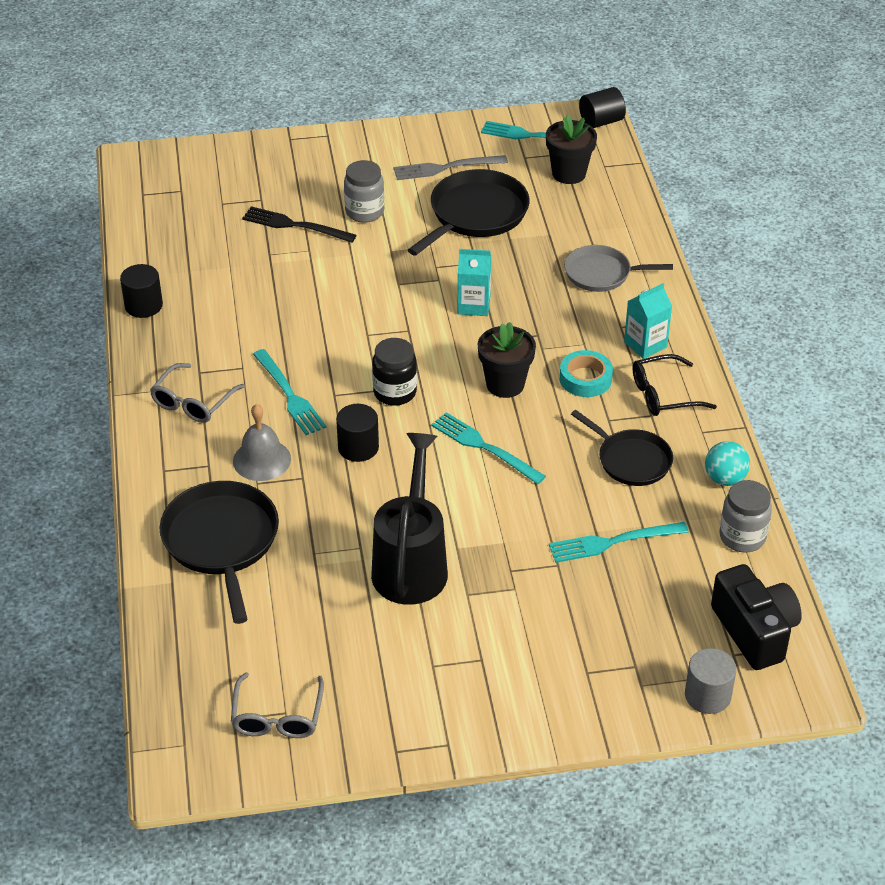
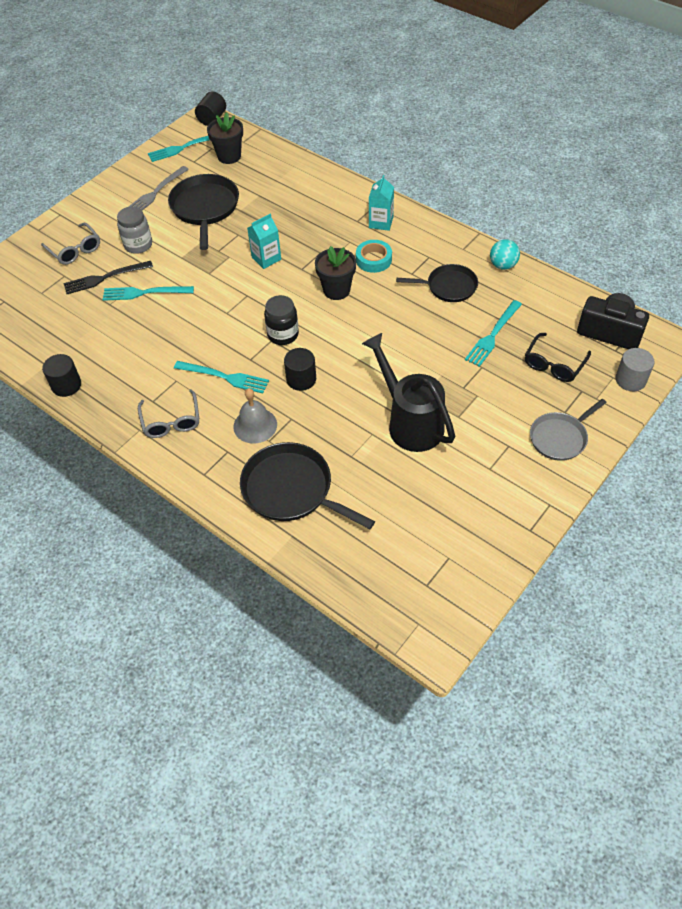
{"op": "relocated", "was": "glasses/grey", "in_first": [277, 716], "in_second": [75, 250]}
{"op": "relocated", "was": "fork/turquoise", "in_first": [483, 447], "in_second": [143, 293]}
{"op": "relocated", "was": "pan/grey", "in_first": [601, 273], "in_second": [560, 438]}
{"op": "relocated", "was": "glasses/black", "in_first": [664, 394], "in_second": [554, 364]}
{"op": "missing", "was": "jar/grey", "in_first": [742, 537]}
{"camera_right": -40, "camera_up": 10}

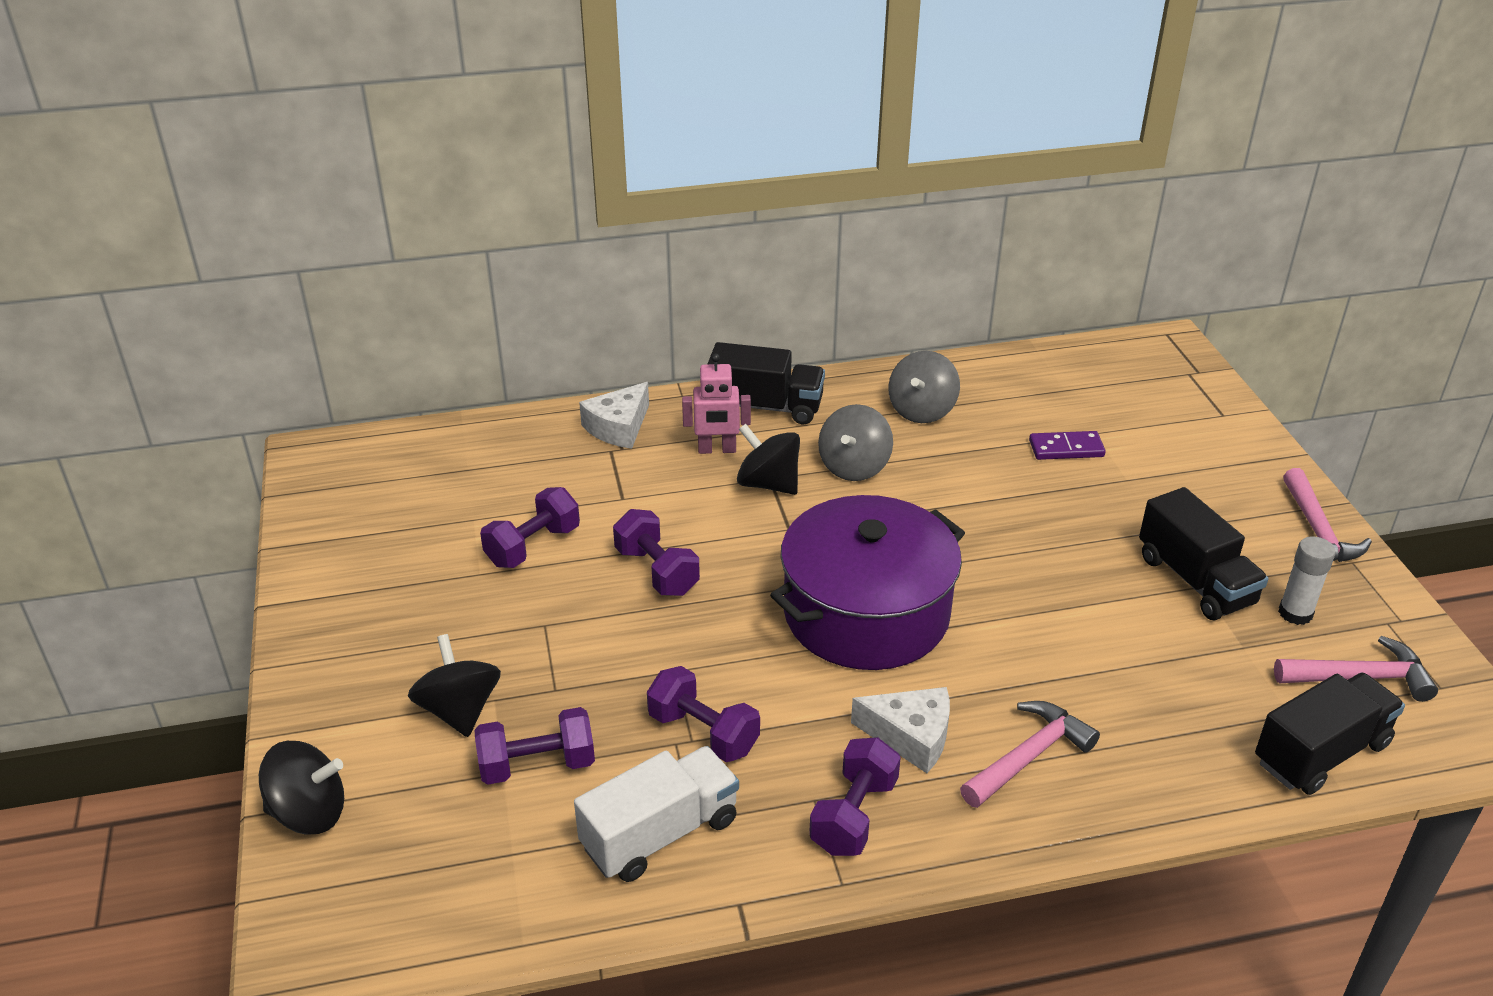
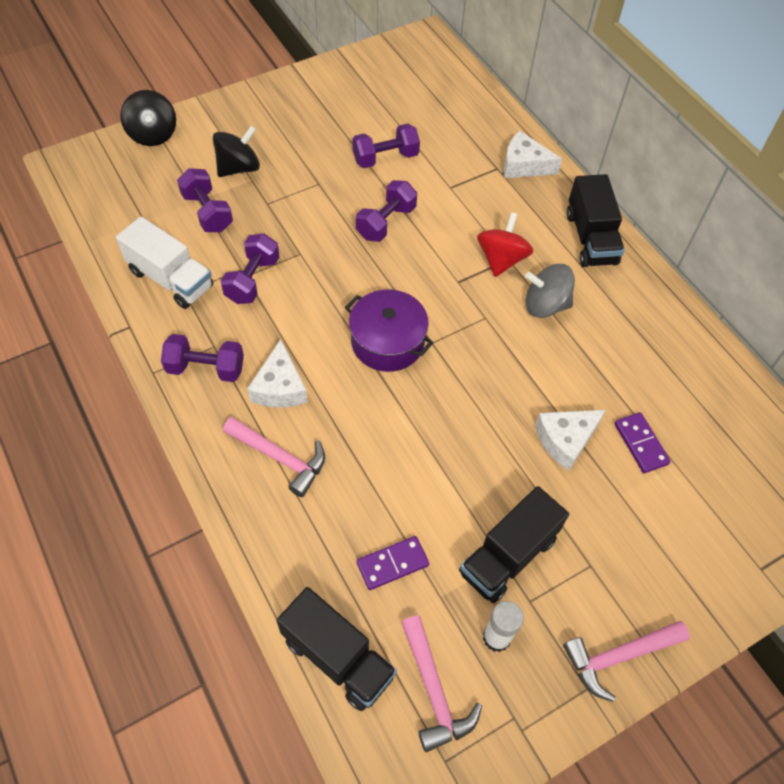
{"op": "spun", "was": "dumbbell/purple", "in_first": [533, 546], "in_second": [385, 158], "clockwise": -45}
{"op": "missing", "was": "robot/pink", "in_first": [717, 450]}
{"op": "colour", "was": "spinning top/black", "now": "spinning top/red", "in_first": [768, 484], "in_second": [501, 259]}
{"op": "size", "was": "pot/purple", "in_first": [866, 613], "in_second": [387, 342], "ratio": 0.62}
{"op": "missing", "was": "spinning top/grey", "in_first": [921, 410]}
{"op": "appeared", "now": "domino/purple", "in_second": [392, 564]}
{"op": "appeared", "now": "cheese/white", "in_second": [565, 440]}
{"camera_right": 70, "camera_up": 20}

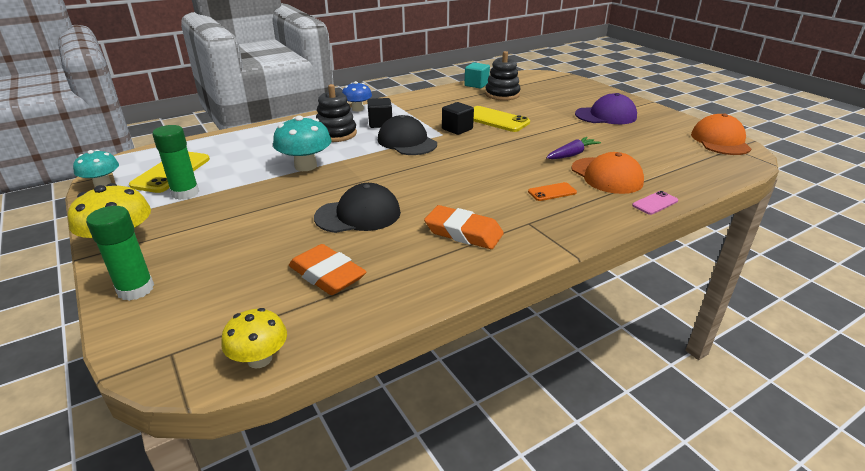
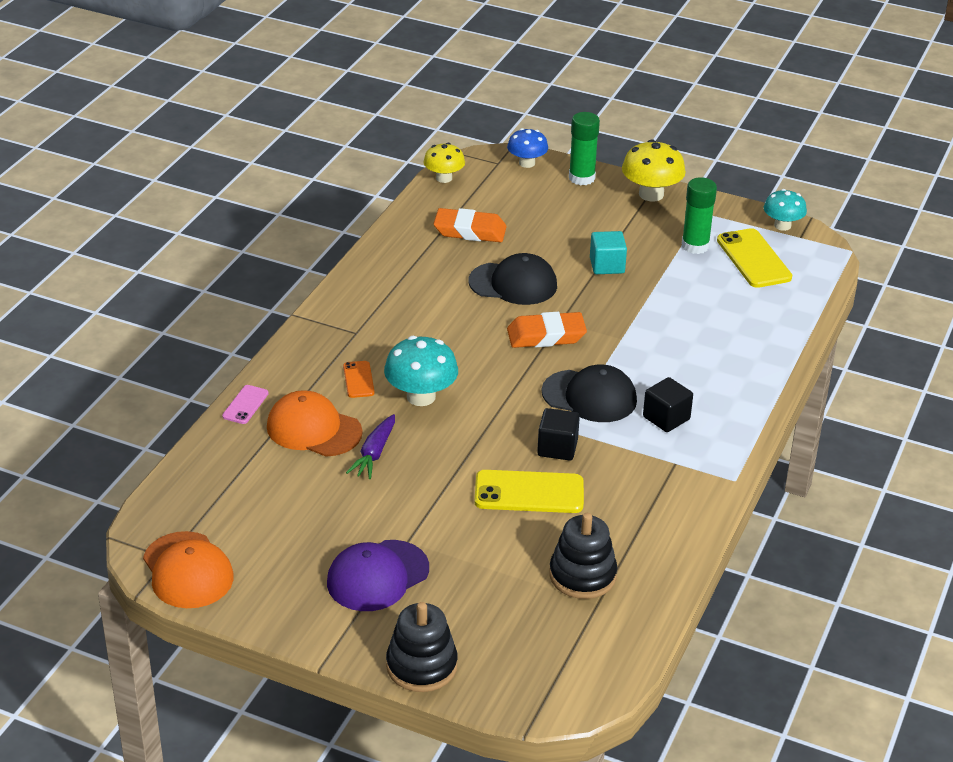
{"op": "relocated", "was": "mushroom/turquoise", "in_first": [305, 166], "in_second": [421, 397]}
{"op": "spun", "was": "cap/black", "in_first": [358, 215], "in_second": [513, 284], "clockwise": -120}
{"op": "relocated", "was": "stacking toy/black", "in_first": [336, 134], "in_second": [421, 666]}
{"op": "relocated", "was": "mushroom/blue", "in_first": [357, 109], "in_second": [527, 163]}
{"op": "relocated", "was": "eraser/orange", "in_first": [463, 232], "in_second": [546, 335]}
{"op": "relocated", "was": "cube/turquoise", "in_first": [476, 85], "in_second": [607, 265]}
{"op": "spun", "was": "phone/orange", "in_first": [552, 192], "in_second": [358, 380], "clockwise": -45}
{"camera_right": 145, "camera_up": 5}

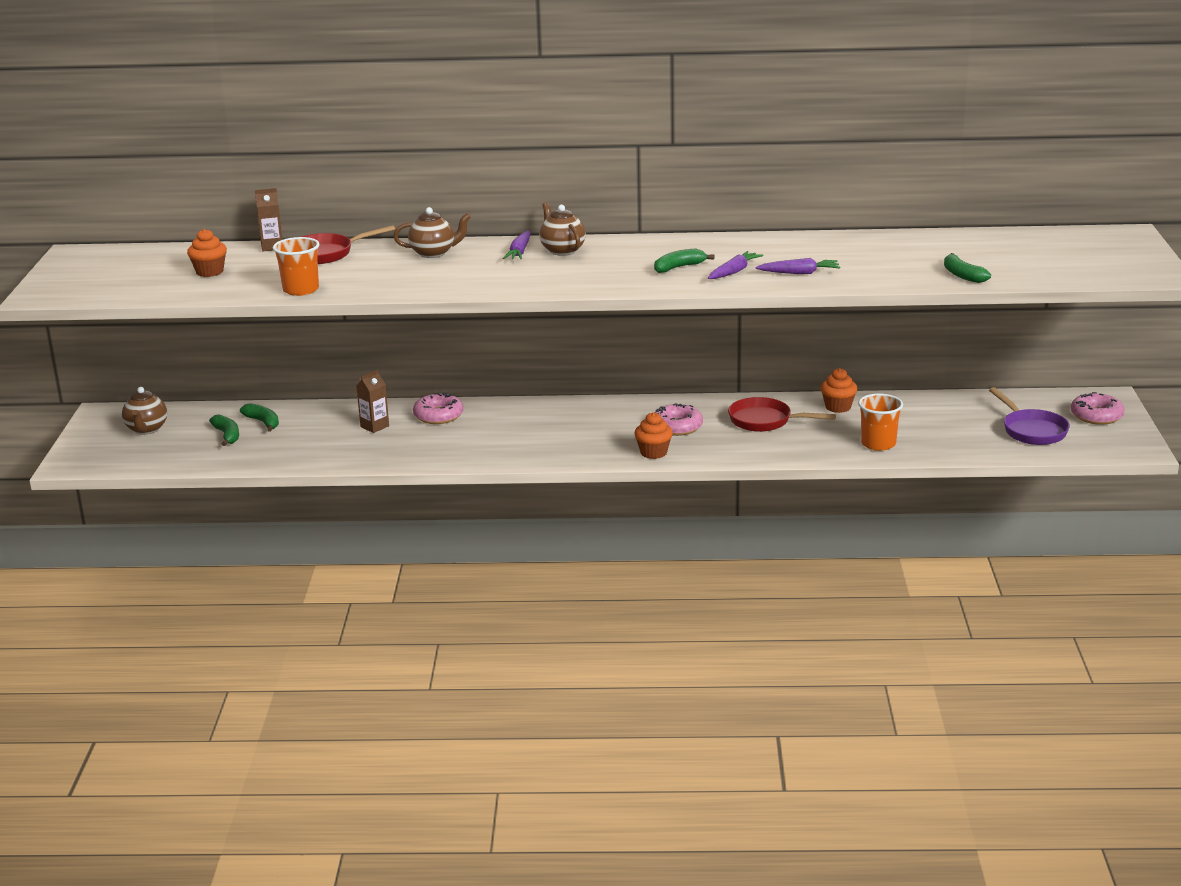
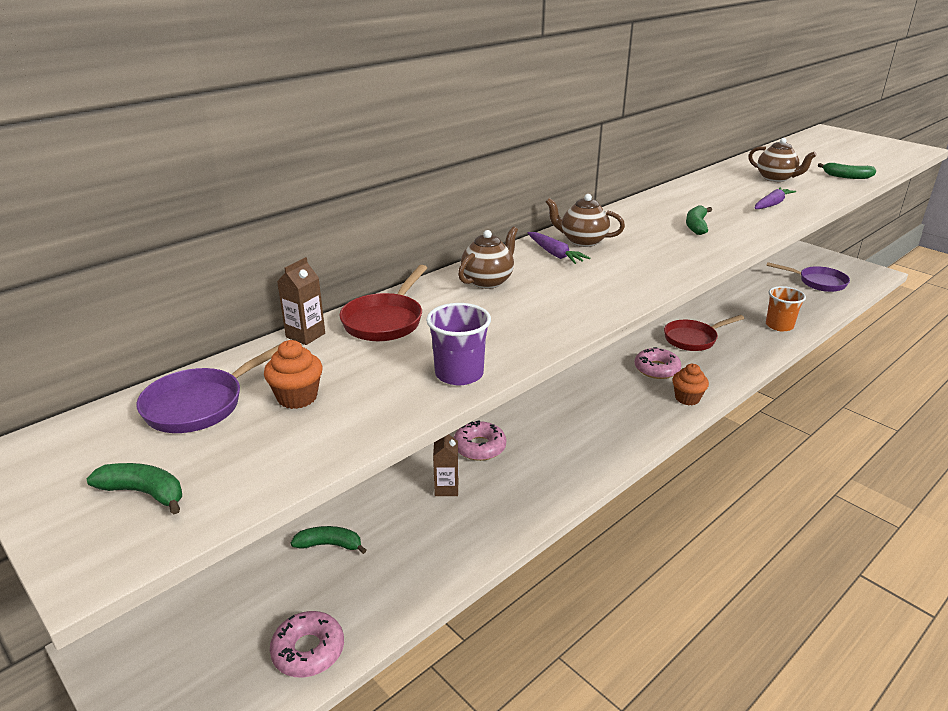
{"op": "relocated", "was": "teapot/brown", "in_first": [146, 429], "in_second": [776, 178]}
{"op": "relocated", "was": "banana/green", "in_first": [227, 435], "in_second": [144, 493]}
{"op": "colour", "was": "cup/orange", "now": "cup/purple", "in_first": [301, 290], "in_second": [459, 374]}
{"op": "missing", "was": "carrot/purple", "in_first": [734, 272]}
{"op": "missing", "was": "cupcake/orange", "in_first": [838, 407]}
{"op": "relocated", "was": "donut/pink", "in_first": [1096, 416], "in_second": [308, 650]}
{"op": "appeared", "now": "pan/purple", "in_second": [201, 404]}
{"camera_right": -45, "camera_up": 5}

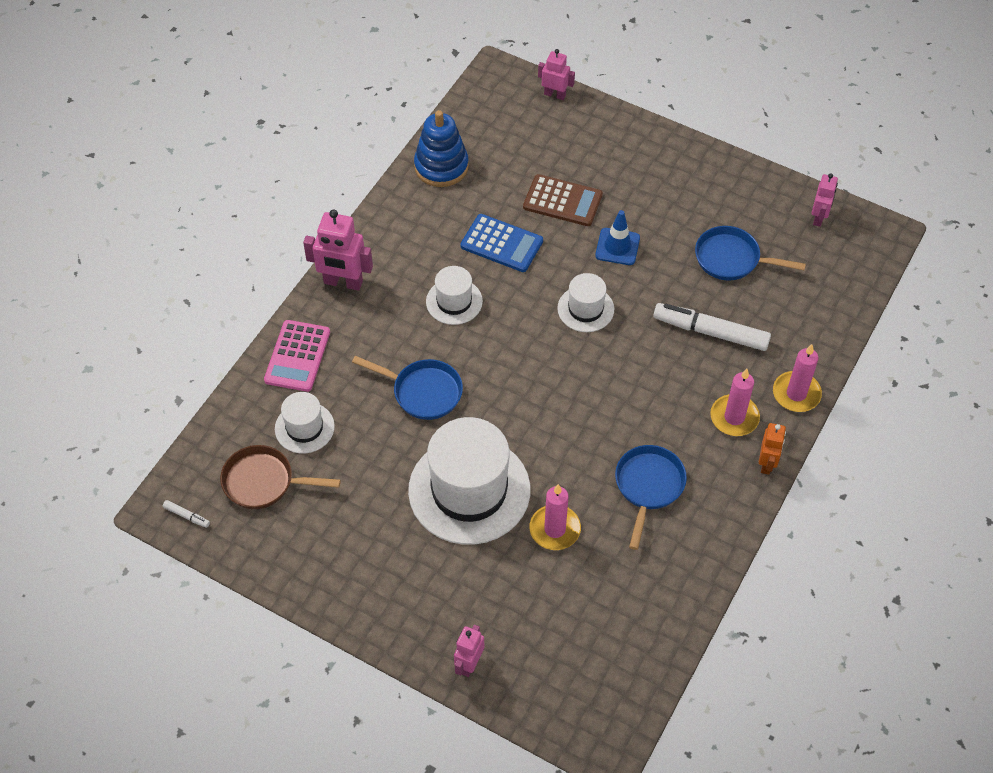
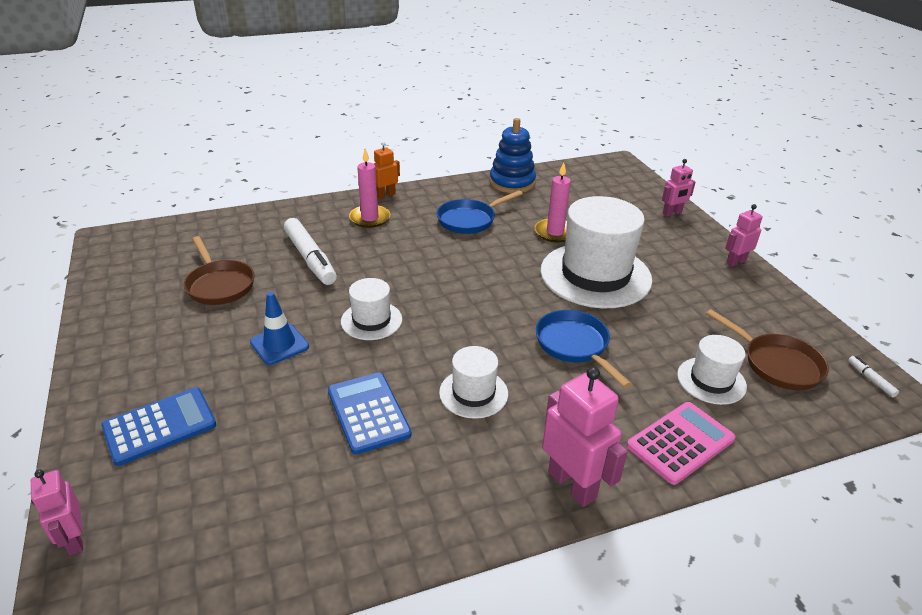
{"op": "relocated", "was": "stacking toy/blue", "in_first": [441, 166], "in_second": [512, 182]}
{"op": "missing", "was": "calculator/brown", "in_first": [562, 201]}
{"op": "colour", "was": "pan/blue", "now": "pan/brown", "in_first": [732, 259], "in_second": [219, 285]}
{"op": "missing", "was": "candle/pink", "in_first": [796, 394]}
{"op": "relocated", "was": "robot/pink", "in_first": [819, 217], "in_second": [735, 262]}
{"op": "appeared", "now": "calculator/blue", "in_second": [160, 426]}
{"camera_right": -140, "camera_up": -20}

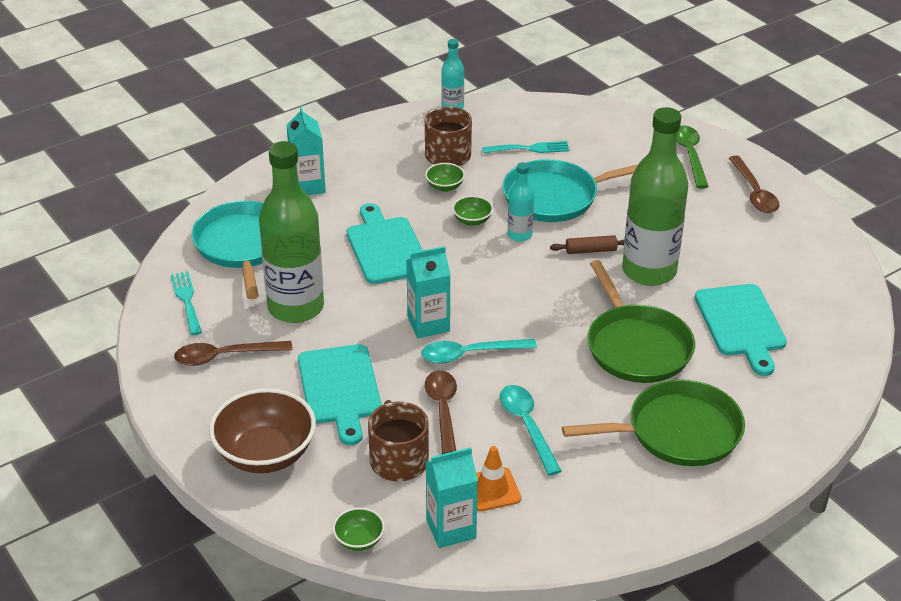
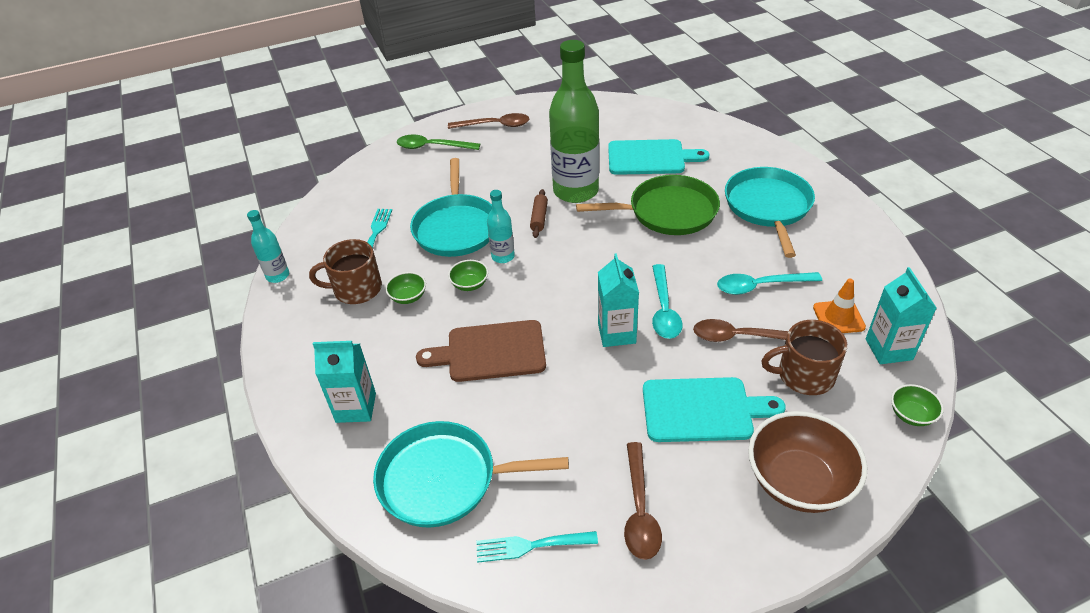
{"op": "missing", "was": "bottle/green", "in_first": [296, 307]}
{"op": "colour", "was": "cutting board/turquoise", "now": "cutting board/brown", "in_first": [386, 248], "in_second": [490, 351]}
{"op": "colour", "was": "pan/green", "now": "pan/turquoise", "in_first": [678, 431], "in_second": [768, 207]}
{"camera_right": -75, "camera_up": 5}

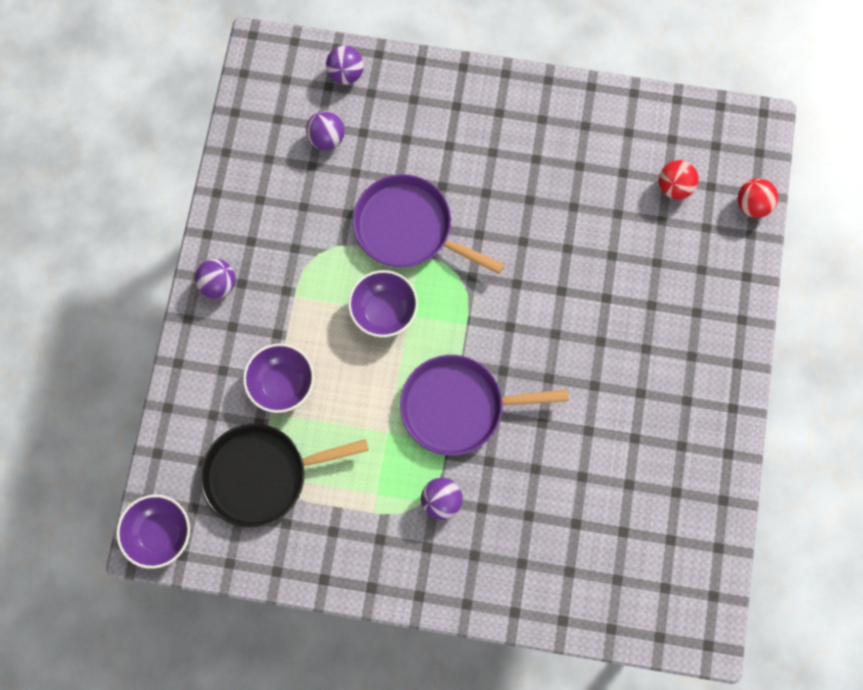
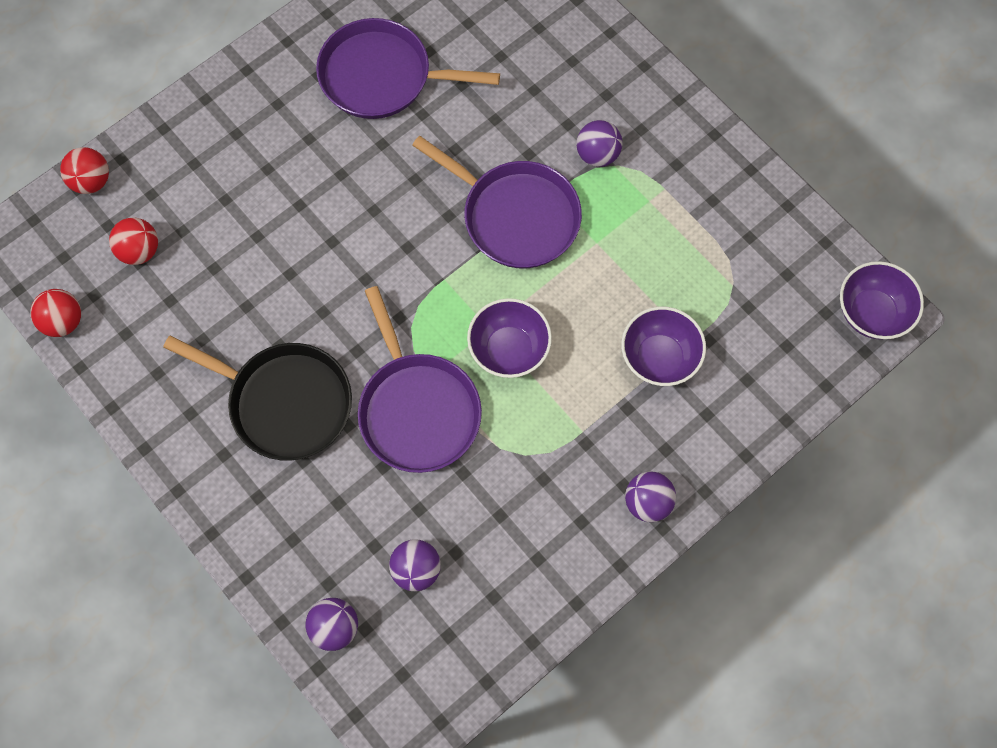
{"op": "relocated", "was": "pan/black", "in_first": [262, 475], "in_second": [285, 402]}
{"op": "appeared", "now": "ball/red", "in_second": [63, 321]}
{"op": "appeared", "now": "pan/purple", "in_second": [381, 76]}
{"camera_right": -140, "camera_up": -5}

